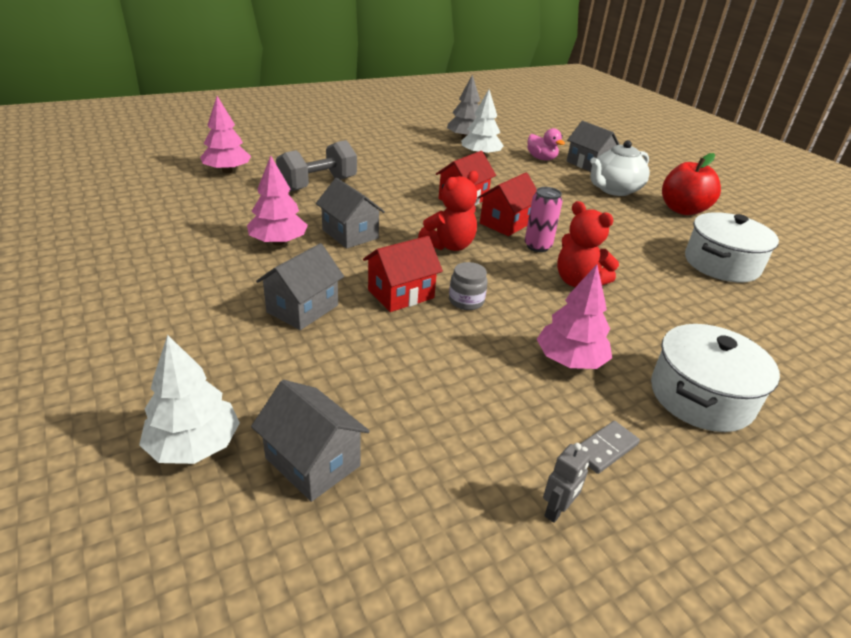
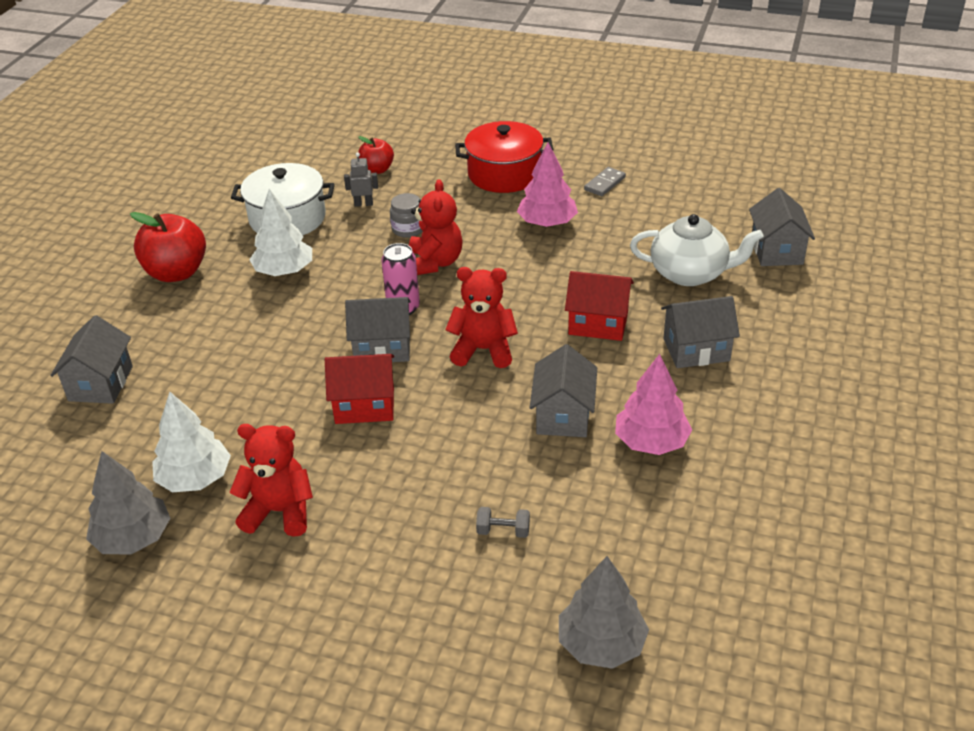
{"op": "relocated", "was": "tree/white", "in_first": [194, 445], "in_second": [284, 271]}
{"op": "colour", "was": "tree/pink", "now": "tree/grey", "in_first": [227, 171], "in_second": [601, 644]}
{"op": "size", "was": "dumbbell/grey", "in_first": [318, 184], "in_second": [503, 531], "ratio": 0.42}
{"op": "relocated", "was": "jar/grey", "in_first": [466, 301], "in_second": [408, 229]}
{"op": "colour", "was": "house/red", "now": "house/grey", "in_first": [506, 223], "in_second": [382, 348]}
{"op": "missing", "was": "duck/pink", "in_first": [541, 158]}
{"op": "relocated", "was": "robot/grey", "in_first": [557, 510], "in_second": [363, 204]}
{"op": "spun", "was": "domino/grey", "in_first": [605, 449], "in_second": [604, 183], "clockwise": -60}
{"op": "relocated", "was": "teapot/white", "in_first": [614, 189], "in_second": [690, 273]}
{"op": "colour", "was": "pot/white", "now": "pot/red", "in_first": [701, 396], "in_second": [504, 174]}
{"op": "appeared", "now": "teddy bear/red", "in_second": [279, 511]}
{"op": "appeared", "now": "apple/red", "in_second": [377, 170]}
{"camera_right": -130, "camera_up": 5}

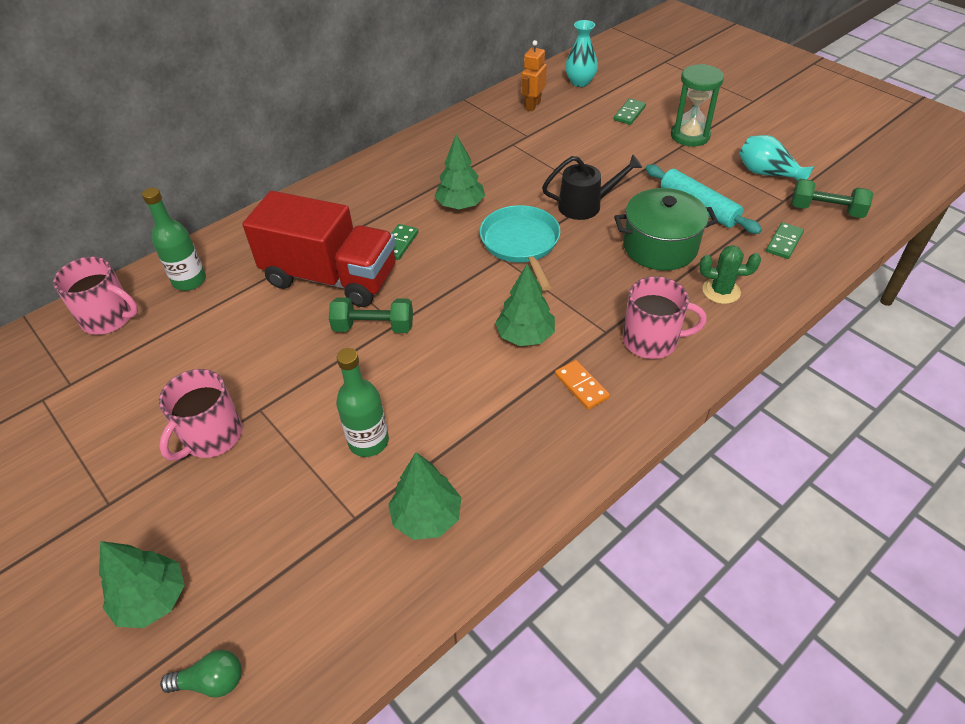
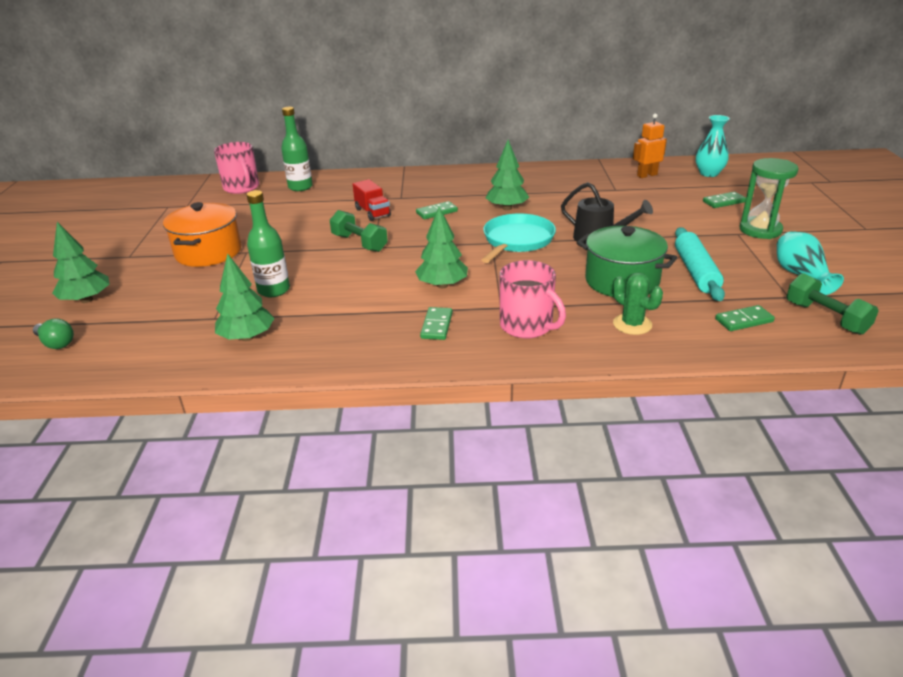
{"op": "exchanged", "was": "mug/pink", "now": "pot/orange", "in_first": [211, 436], "in_second": [208, 252]}
{"op": "size", "was": "truck/red", "in_first": [331, 277], "in_second": [373, 213], "ratio": 0.45}
{"op": "colour", "was": "domino/orange", "now": "domino/green", "in_first": [581, 386], "in_second": [437, 325]}
{"camera_right": 40, "camera_up": -15}

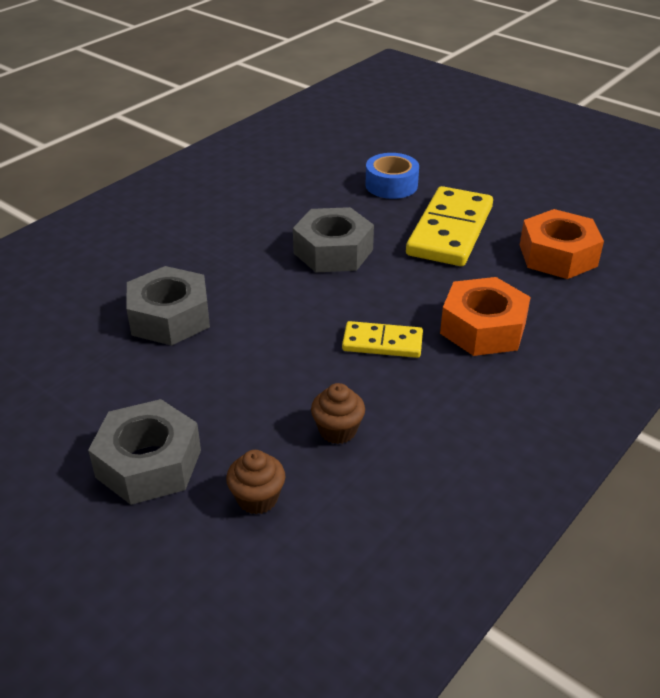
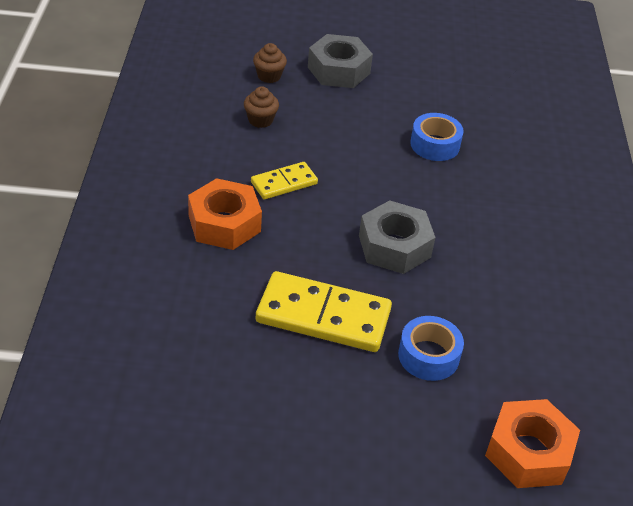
{"op": "exchanged", "was": "nut/grey", "now": "tape/blue", "in_first": [170, 317], "in_second": [435, 145]}
{"op": "spun", "was": "domino/yellow", "in_first": [449, 231], "in_second": [323, 316], "clockwise": -60}
{"op": "relocated", "was": "nut/orange", "in_first": [557, 255], "in_second": [528, 452]}
{"camera_right": 140, "camera_up": 5}

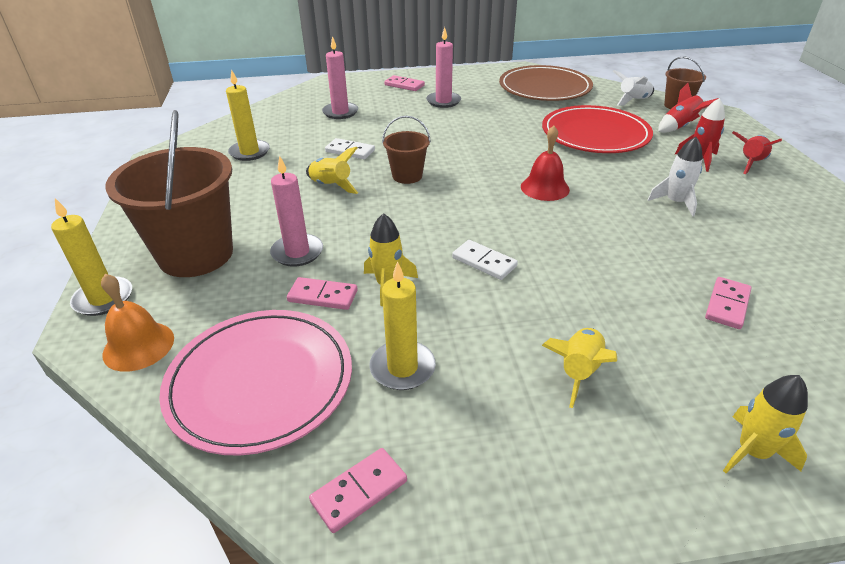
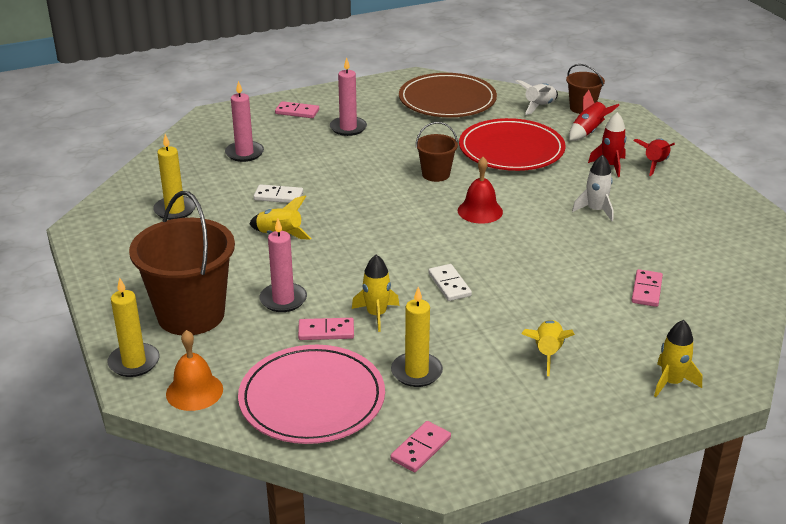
{"op": "relocated", "was": "bucket/brown", "in_first": [407, 176], "in_second": [436, 174]}
{"op": "spun", "was": "domino/white", "in_first": [484, 262], "in_second": [449, 284], "clockwise": 45}
{"camera_right": -15, "camera_up": -5}

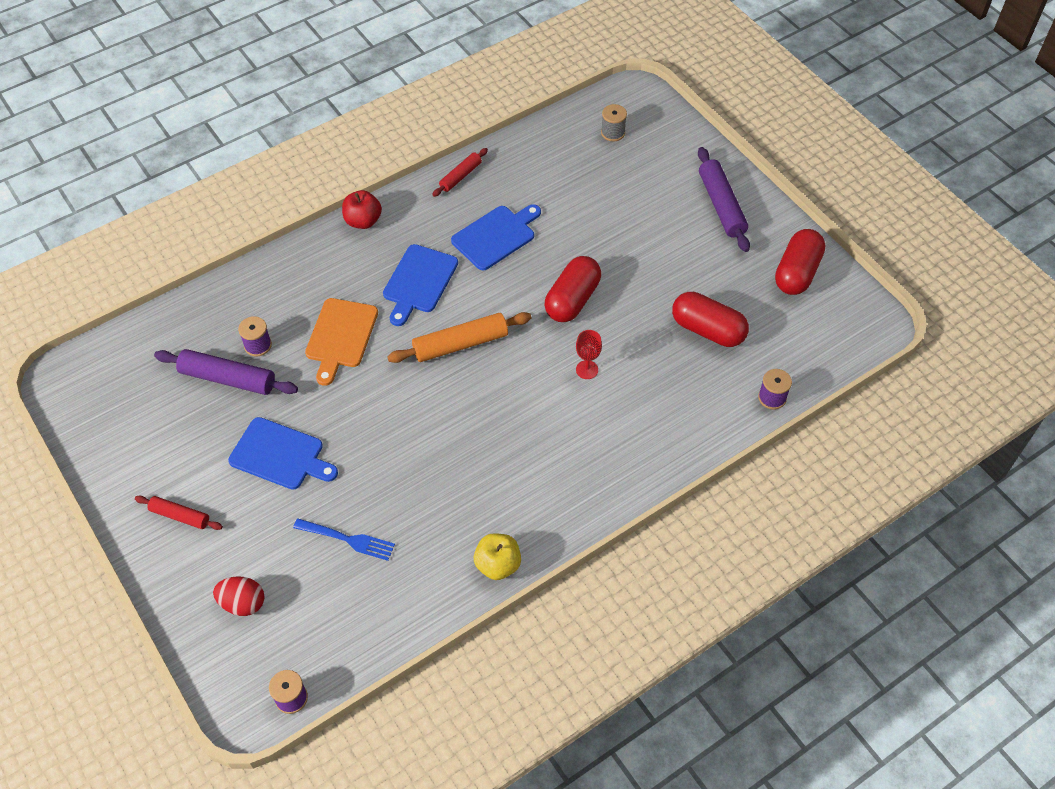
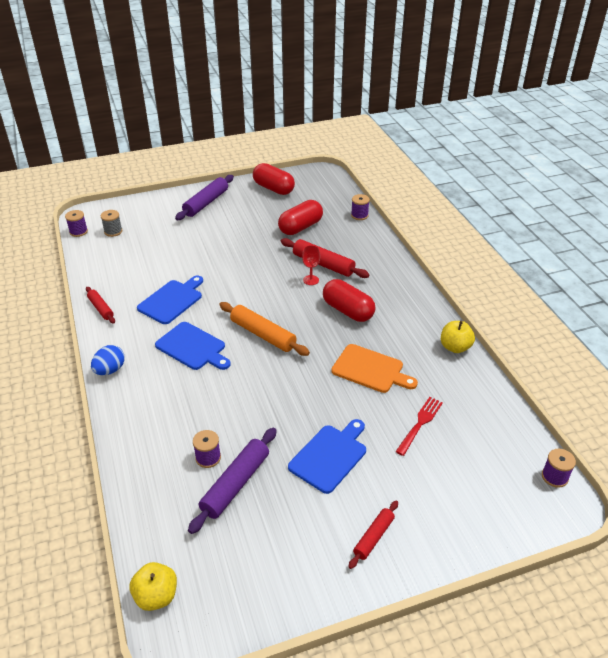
{"op": "missing", "was": "egg/red", "in_first": [243, 603]}
{"op": "colour", "was": "fork/blue", "now": "fork/red", "in_first": [347, 539], "in_second": [420, 424]}
{"op": "relocated", "was": "cutting board/orange", "in_first": [341, 336], "in_second": [370, 369]}
{"op": "exchanged", "was": "apple/red", "now": "egg/blue", "in_first": [363, 221], "in_second": [110, 370]}
{"op": "spun", "was": "rolling pin/orange", "in_first": [460, 344], "in_second": [263, 335], "clockwise": -45}
{"op": "spun", "was": "cutting board/blue", "in_first": [496, 236], "in_second": [172, 300], "clockwise": 60}
{"op": "relocated", "was": "capsule/red", "in_first": [572, 300], "in_second": [348, 310]}
{"op": "spun", "was": "rolling pin/purple", "in_first": [721, 205], "in_second": [206, 203], "clockwise": -60}
{"op": "appeared", "now": "spool/purple", "in_second": [78, 232]}
{"op": "appeared", "now": "apple/yellow", "in_second": [156, 596]}
{"op": "appeared", "now": "rolling pin/red", "in_second": [323, 264]}
{"camera_right": -75, "camera_up": -15}

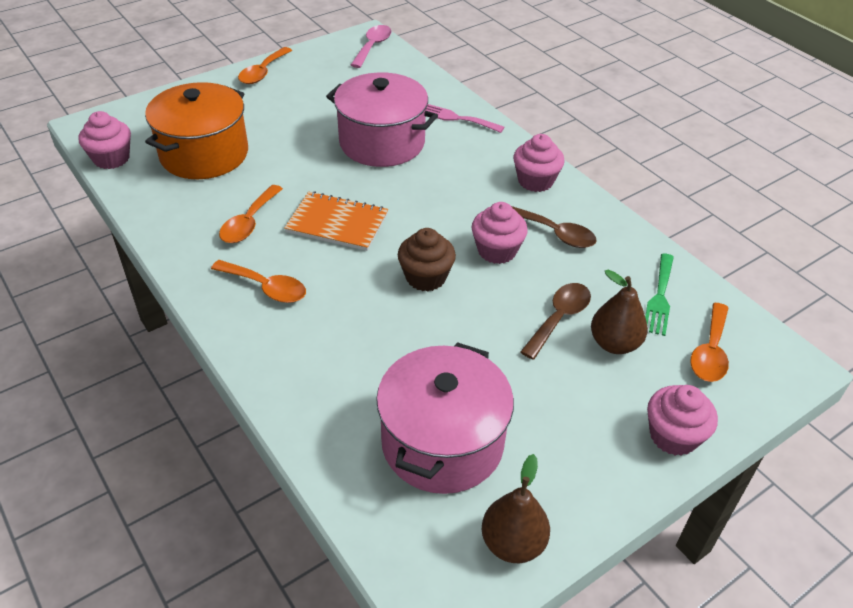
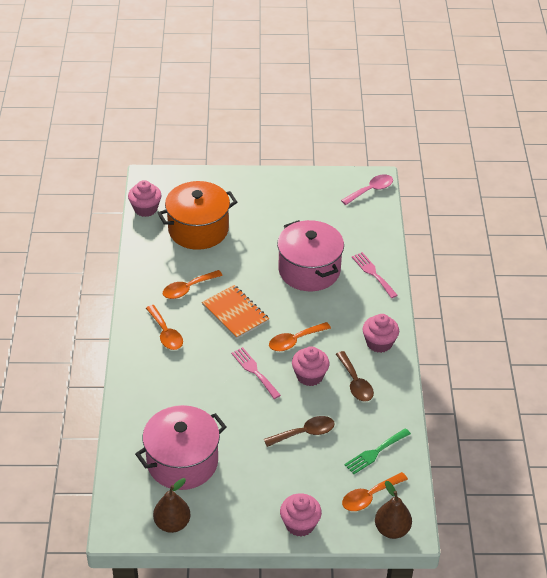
{"op": "relocated", "was": "spoon/orange", "in_first": [263, 72], "in_second": [294, 341]}
{"op": "exchanged", "was": "cupcake/brown", "now": "fork/pink", "in_first": [426, 277], "in_second": [254, 371]}
{"op": "relocated", "was": "pear/brown", "in_first": [614, 343], "in_second": [392, 529]}
{"camera_right": 35, "camera_up": 0}

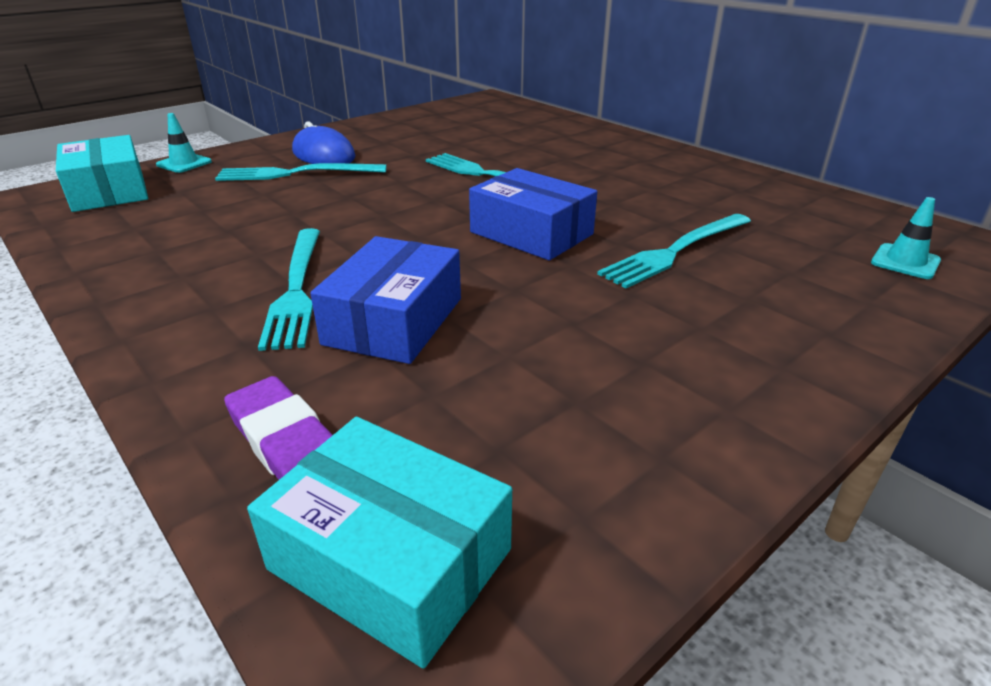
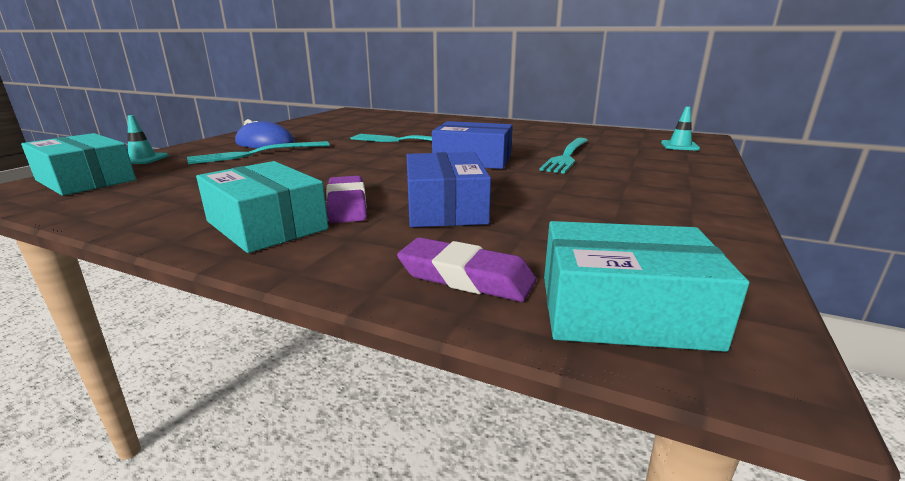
{"op": "exchanged", "was": "fork/turquoise", "now": "eraser/purple", "in_first": [296, 289], "in_second": [347, 205]}
{"op": "appeared", "now": "box/turquoise", "in_second": [266, 225]}
{"camera_right": -25, "camera_up": -10}

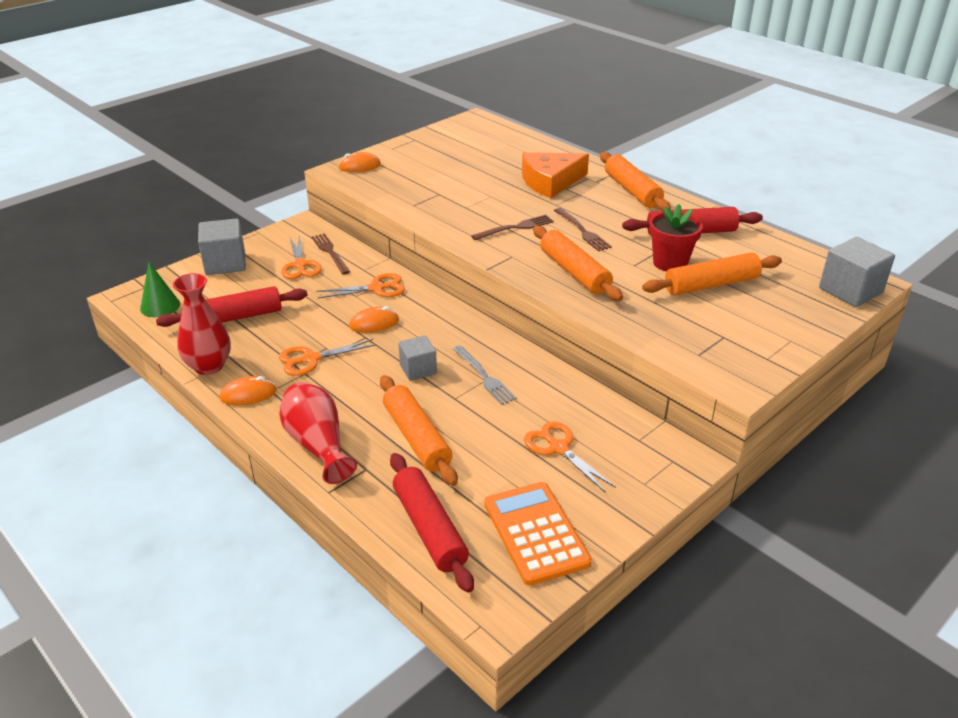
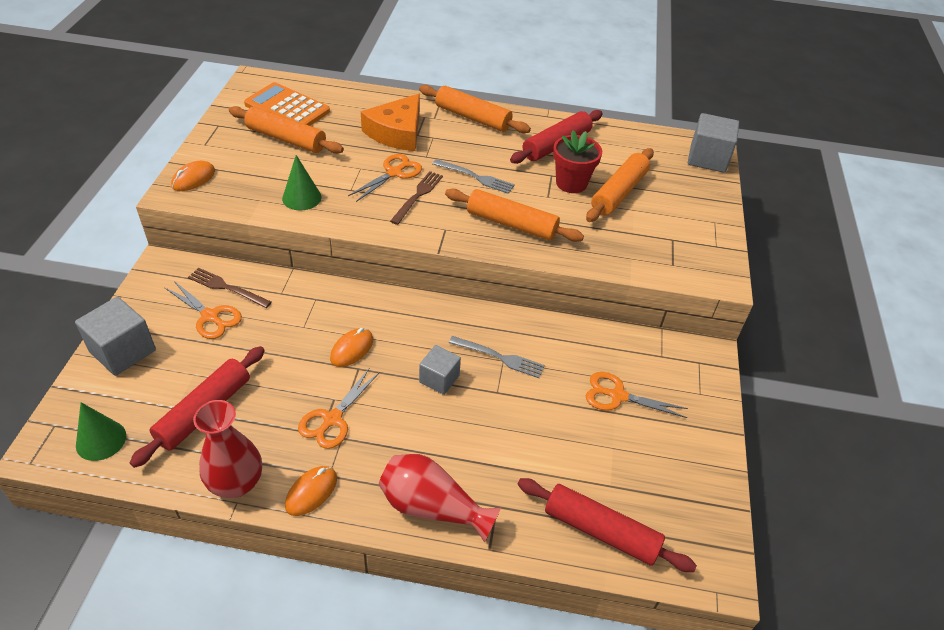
{"op": "relocated", "was": "scissors/orange", "in_first": [376, 288], "in_second": [394, 173]}
{"op": "relocated", "was": "rolling pin/orange", "in_first": [417, 438], "in_second": [286, 139]}
{"op": "relocated", "was": "calculator/orange", "in_first": [535, 533], "in_second": [287, 108]}
{"op": "colour", "was": "fork/brown", "now": "fork/grey", "in_first": [583, 231], "in_second": [476, 177]}
{"op": "appeared", "now": "cone/green", "in_second": [301, 198]}
{"camera_right": -40, "camera_up": 10}

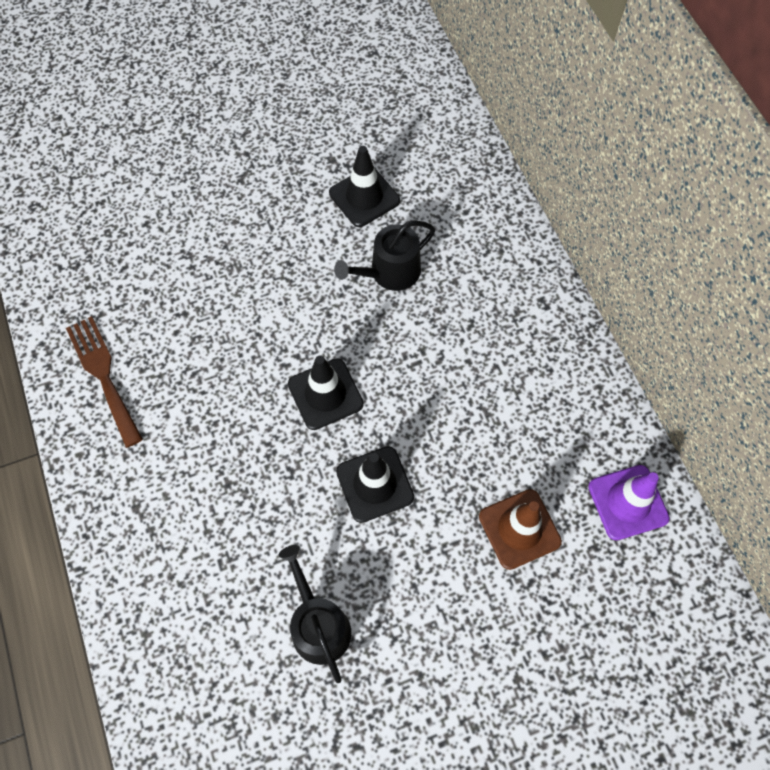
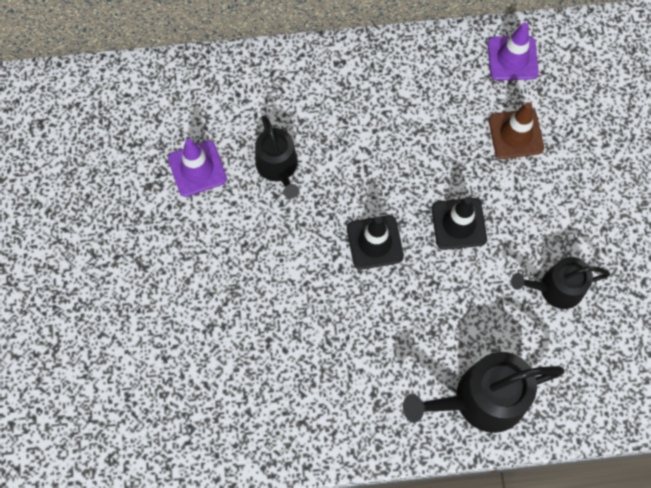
{"op": "missing", "was": "fork/brown", "in_first": [103, 375]}
{"op": "colour", "was": "traffic cone/black", "now": "traffic cone/purple", "in_first": [364, 197], "in_second": [197, 168]}
{"op": "appeared", "now": "watering can/black", "in_second": [481, 399]}
{"camera_right": -75, "camera_up": 5}

